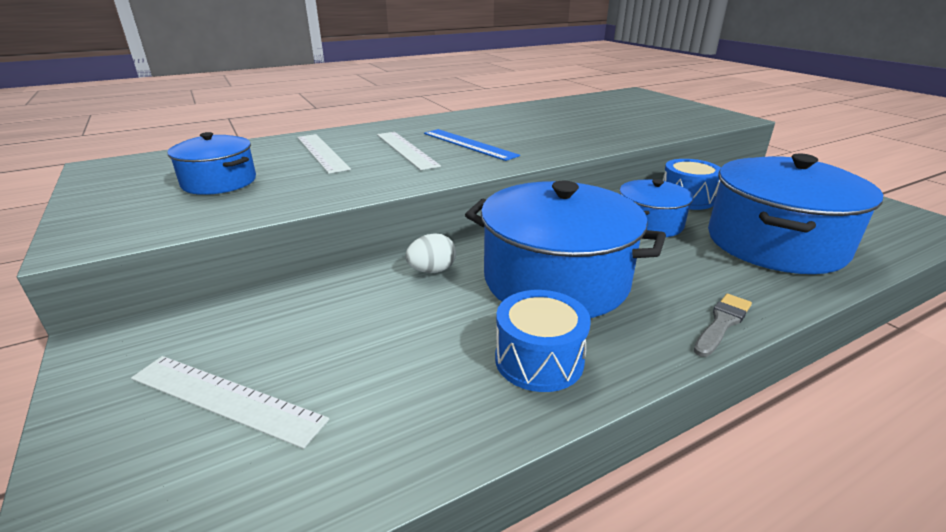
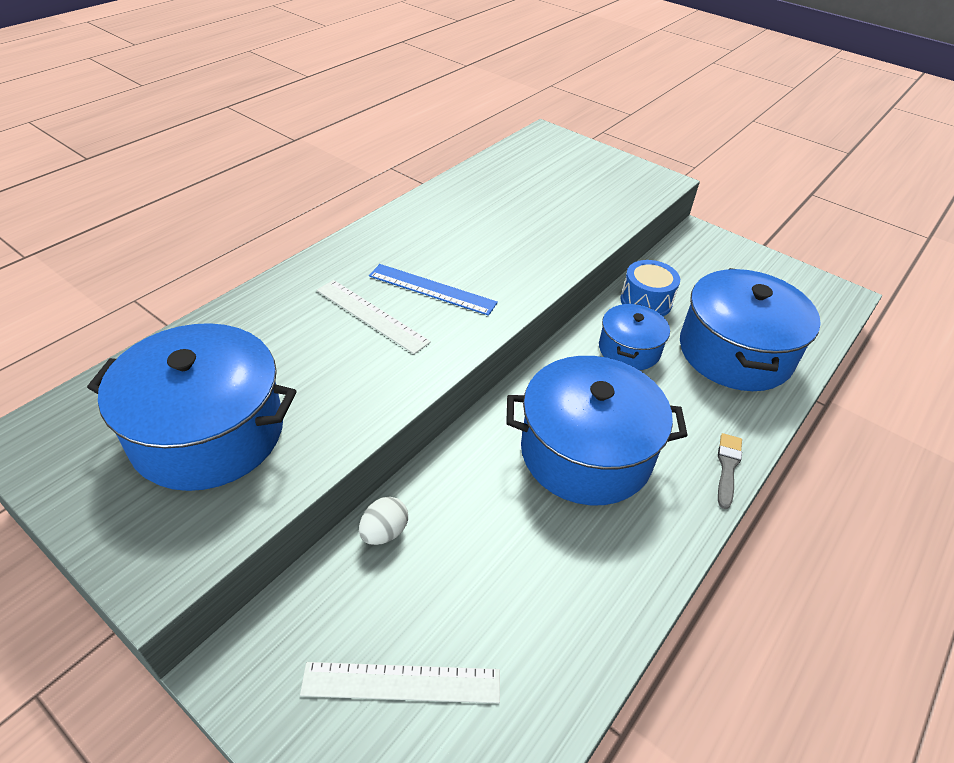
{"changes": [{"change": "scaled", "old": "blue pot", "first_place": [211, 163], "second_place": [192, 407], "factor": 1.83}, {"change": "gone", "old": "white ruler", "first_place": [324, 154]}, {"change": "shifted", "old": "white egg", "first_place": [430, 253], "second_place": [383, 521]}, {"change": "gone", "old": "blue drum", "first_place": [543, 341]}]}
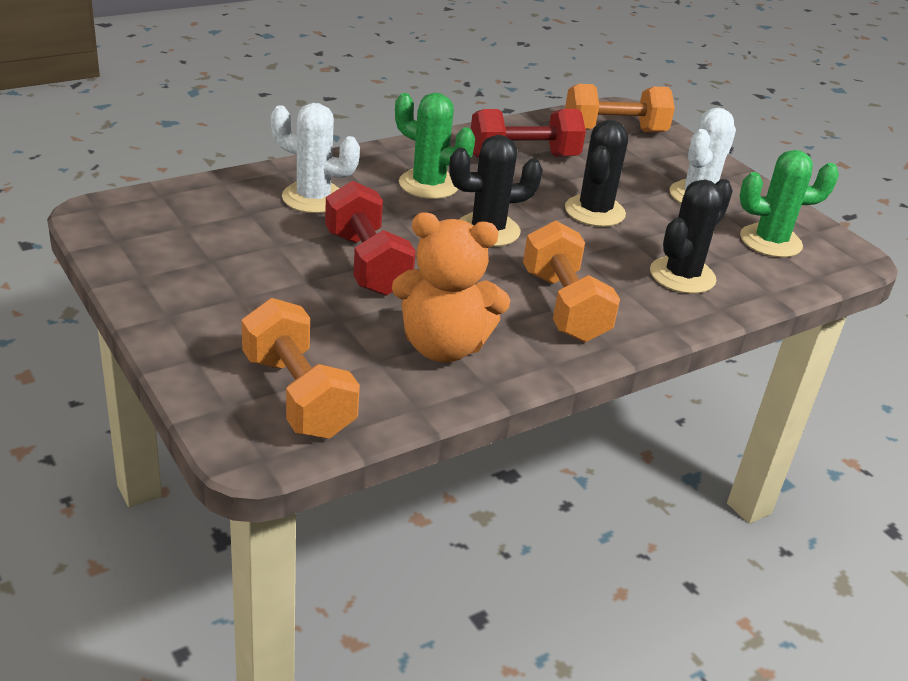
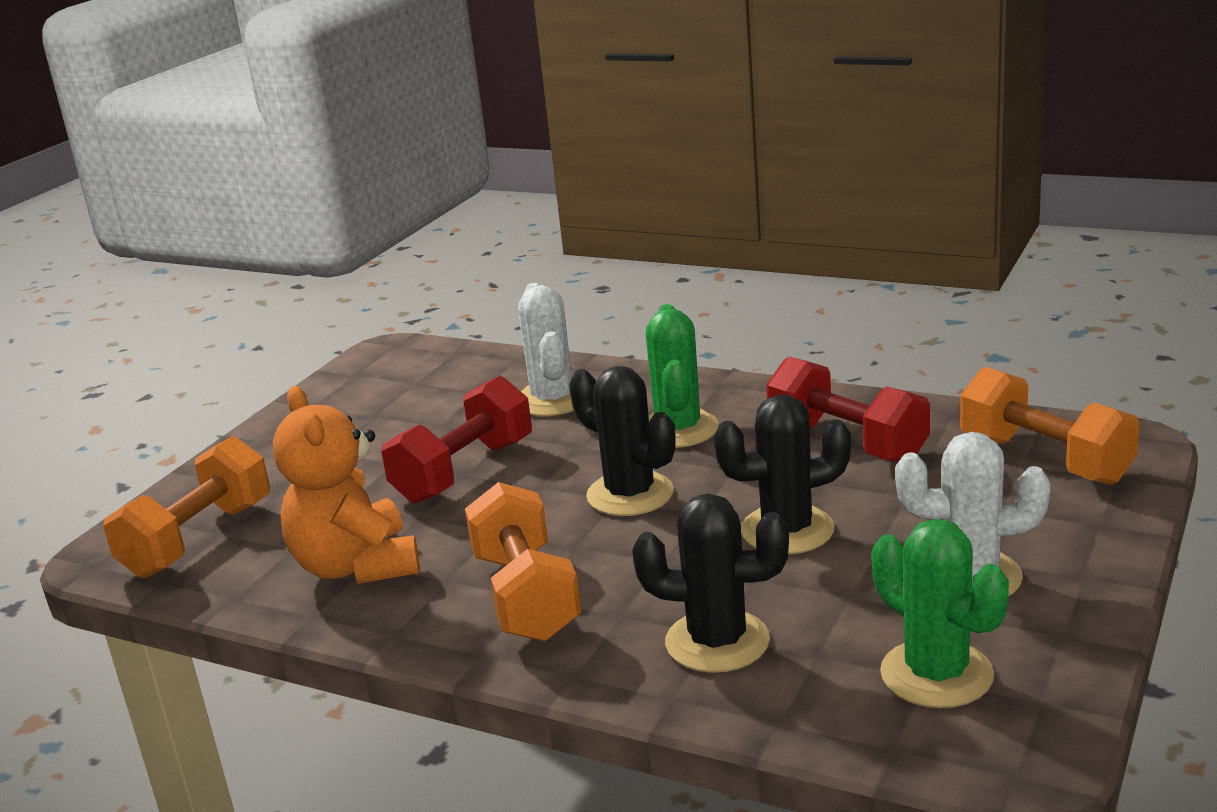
{"changes": [{"change": "rotated", "old": "orange dumbbell", "first_place": [571, 281], "second_place": [523, 562], "degrees": -60}]}
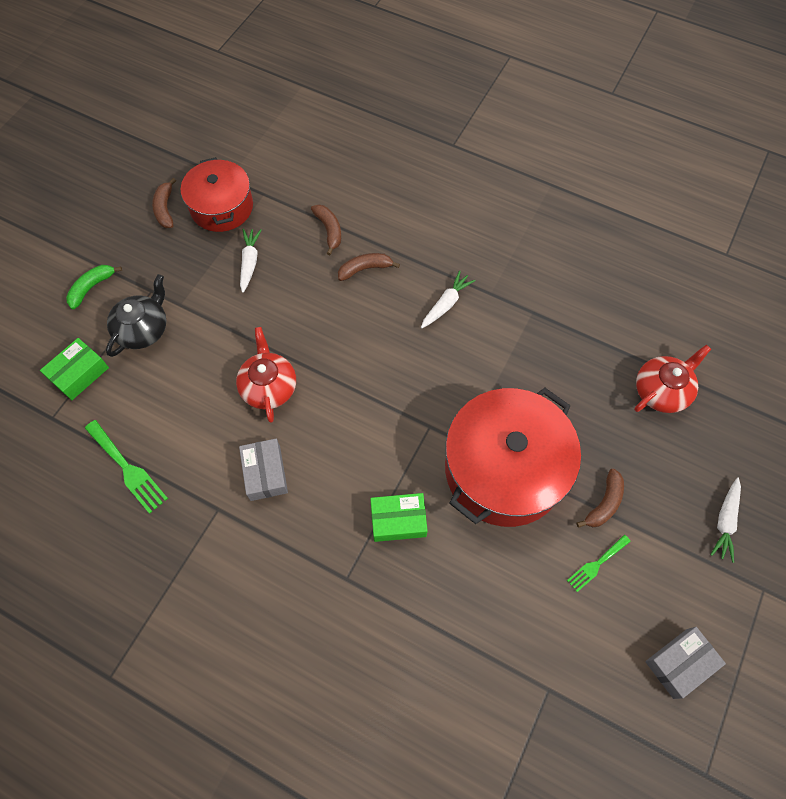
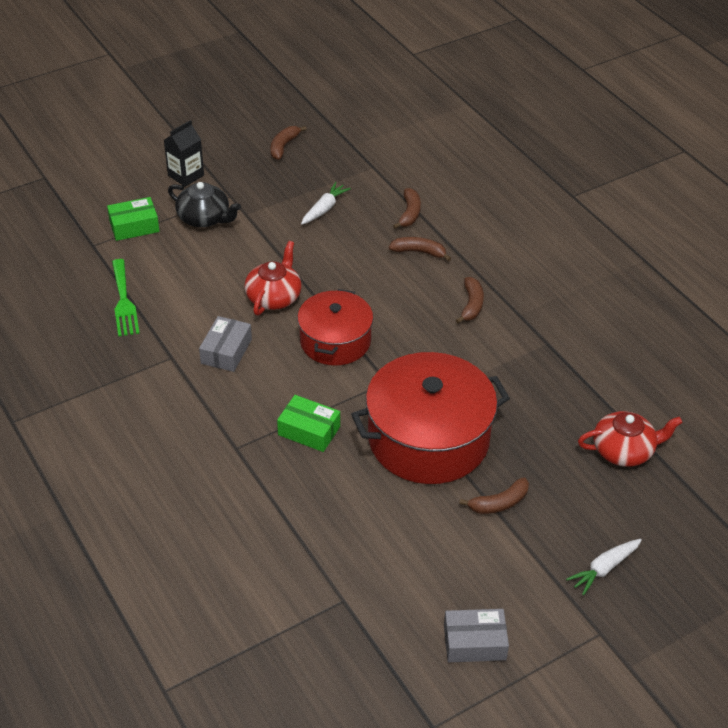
{"changes": [{"change": "swapped", "old": "green banana", "new": "black carton", "first_place": [94, 287], "second_place": [184, 153]}, {"change": "rotated", "old": "black teapot", "first_place": [136, 315], "second_place": [204, 204], "degrees": 60}, {"change": "shifted", "old": "red pot", "first_place": [217, 194], "second_place": [335, 327]}, {"change": "swapped", "old": "white carrot", "new": "brown banana", "first_place": [448, 299], "second_place": [470, 300]}, {"change": "gone", "old": "green fork", "first_place": [599, 563]}]}
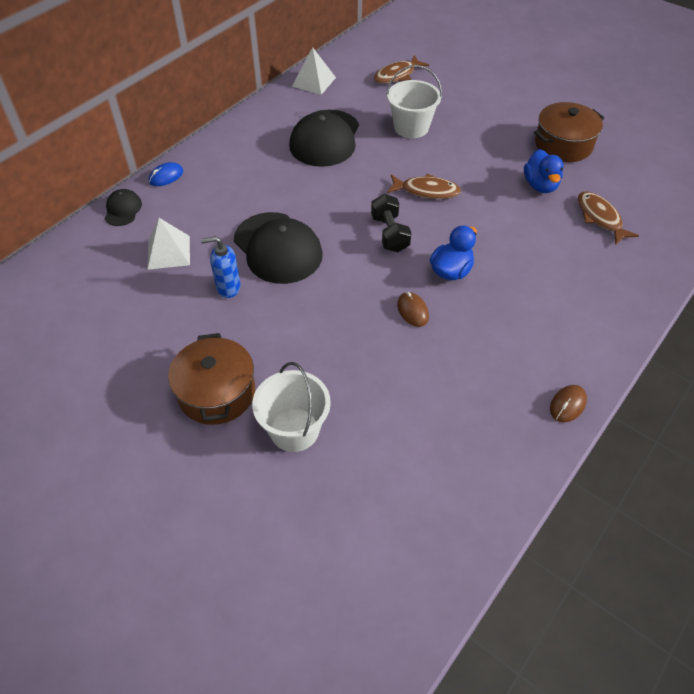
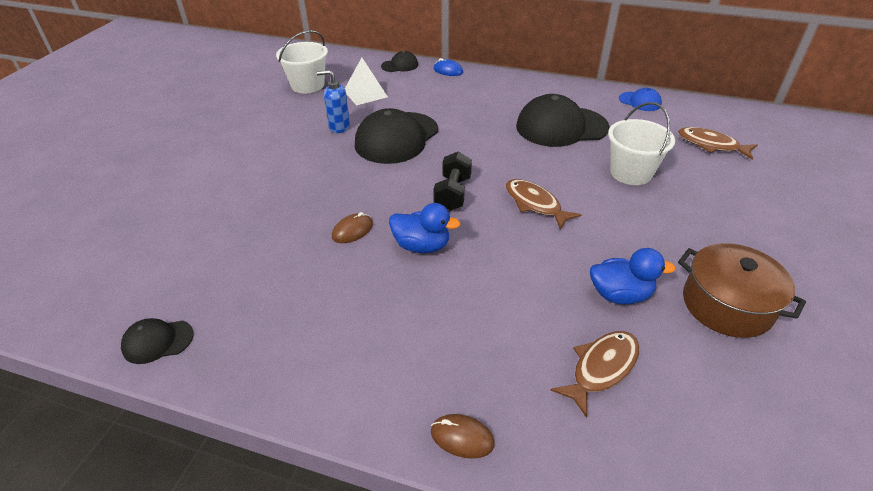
{"changes": [{"change": "gone", "old": "brown pot", "first_place": [211, 379]}, {"change": "rotated", "old": "blue soap dispenser", "first_place": [221, 267], "second_place": [333, 101], "degrees": -60}, {"change": "shifted", "old": "white bucket", "first_place": [291, 407], "second_place": [302, 61]}, {"change": "swapped", "old": "white pyramid", "new": "blue cap", "first_place": [314, 71], "second_place": [640, 99]}, {"change": "rotated", "old": "black dumbbell", "first_place": [391, 223], "second_place": [452, 181], "degrees": -45}, {"change": "rotated", "old": "brown fish", "first_place": [424, 186], "second_place": [544, 204], "degrees": 150}, {"change": "rotated", "old": "blue duck", "first_place": [544, 171], "second_place": [633, 276], "degrees": -150}, {"change": "shifted", "old": "brown mouse", "first_place": [568, 404], "second_place": [463, 436]}, {"change": "new", "new": "black cap", "second_place": [157, 341]}]}
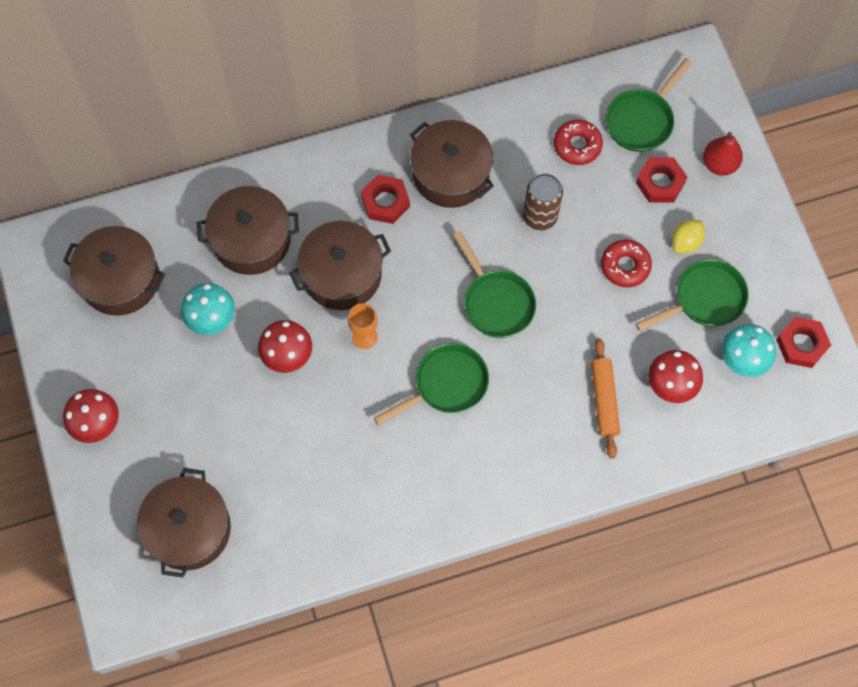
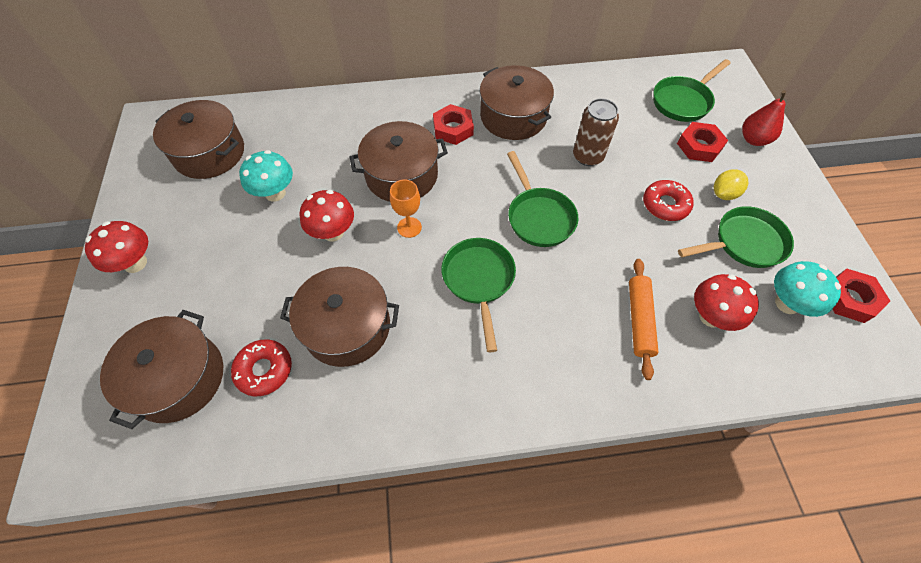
{"changes": [{"change": "shifted", "old": "brown pot", "first_place": [248, 230], "second_place": [339, 317]}, {"change": "rotated", "old": "green pan", "first_place": [431, 384], "second_place": [478, 295], "degrees": -75}, {"change": "shifted", "old": "red donut", "first_place": [578, 142], "second_place": [261, 368]}]}
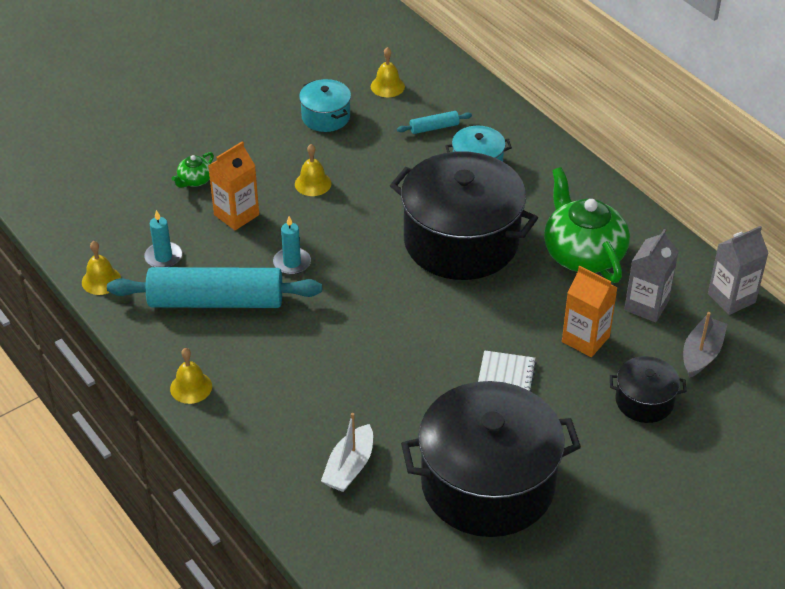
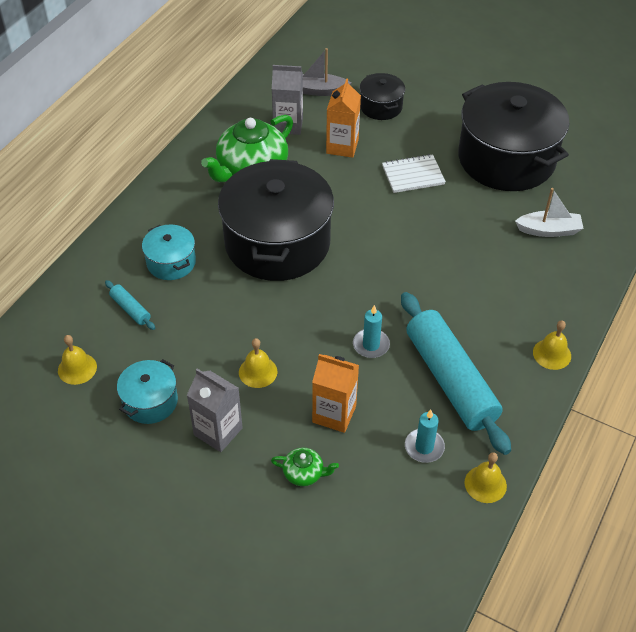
{"changes": [{"change": "shifted", "old": "grey carton", "first_place": [738, 270], "second_place": [215, 410]}]}
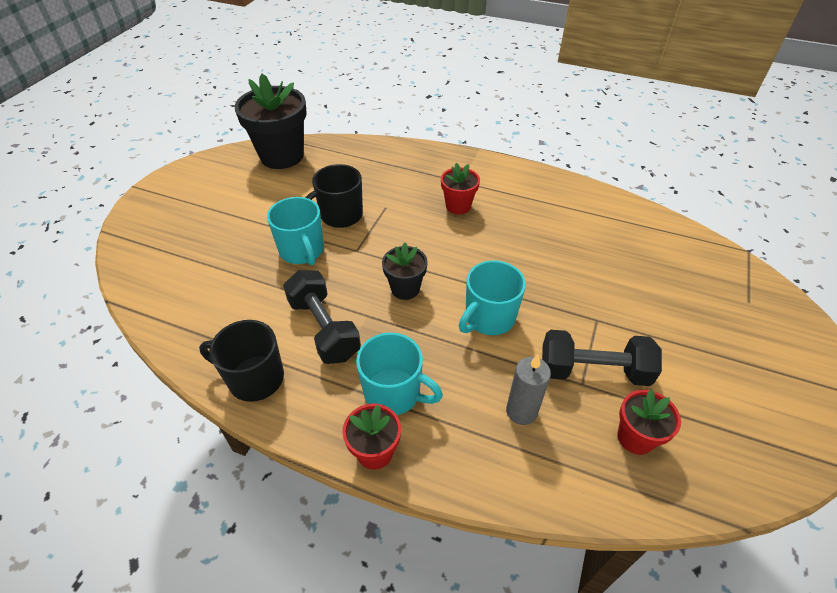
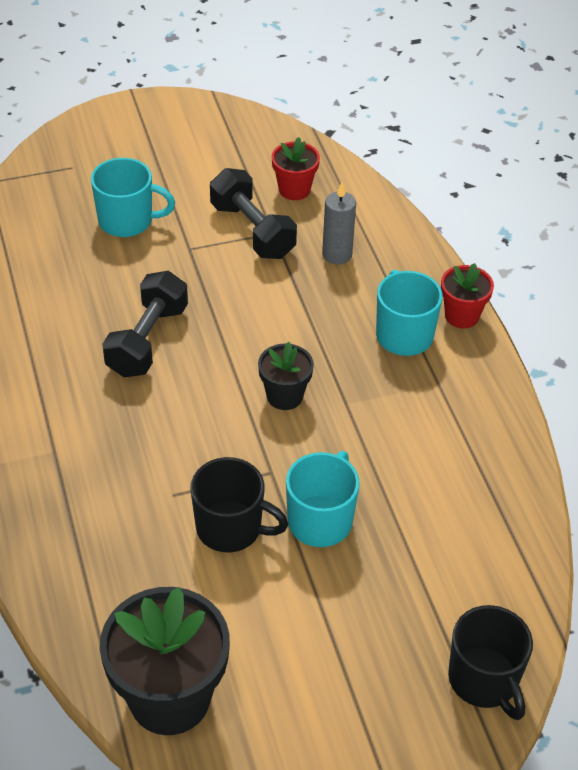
{"changes": [{"change": "shifted", "old": "black mug", "first_place": [241, 361], "second_place": [490, 662]}, {"change": "shifted", "old": "black dumbbell", "first_place": [322, 317], "second_place": [145, 324]}, {"change": "gone", "old": "red flower pot", "first_place": [460, 189]}, {"change": "shifted", "old": "turquoise mug", "first_place": [492, 298], "second_place": [133, 197]}]}
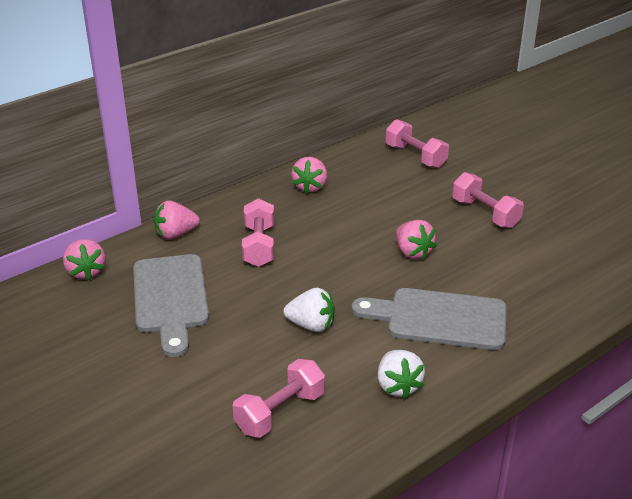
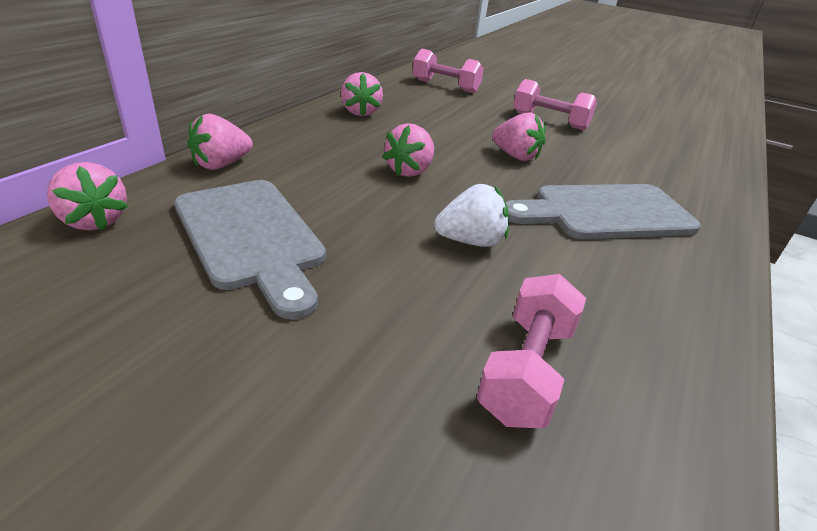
{"changes": [{"change": "gone", "old": "pink dumbbell", "first_place": [258, 232]}, {"change": "gone", "old": "white strawberry", "first_place": [401, 374]}, {"change": "new", "new": "pink strawberry", "second_place": [408, 150]}]}
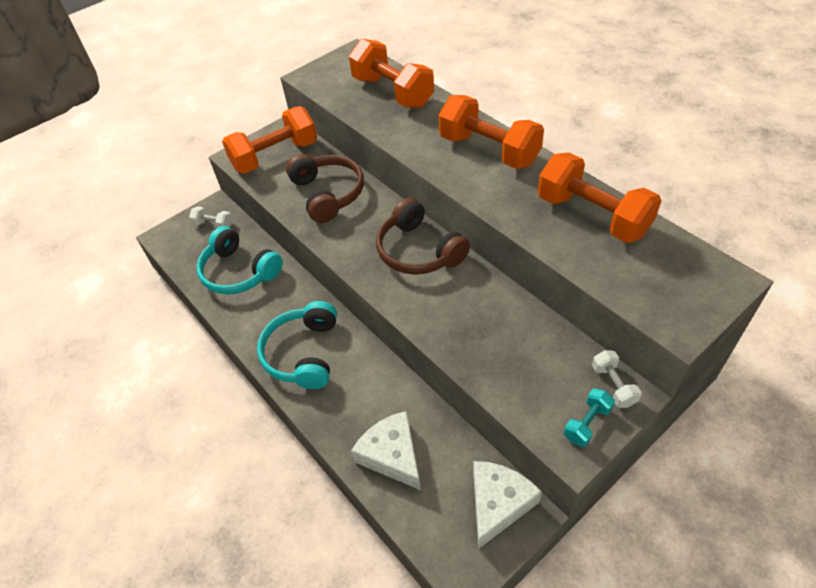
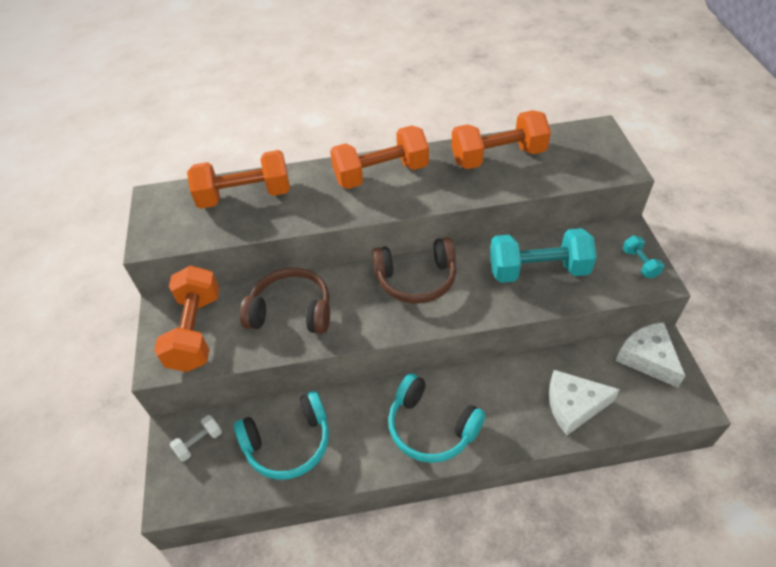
{"changes": [{"change": "gone", "old": "white dumbbell", "first_place": [617, 379]}, {"change": "new", "new": "turquoise dumbbell", "second_place": [543, 255]}]}
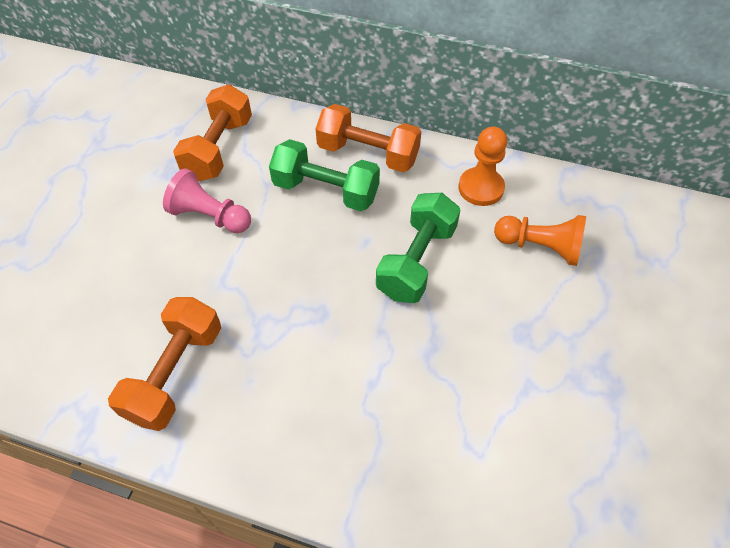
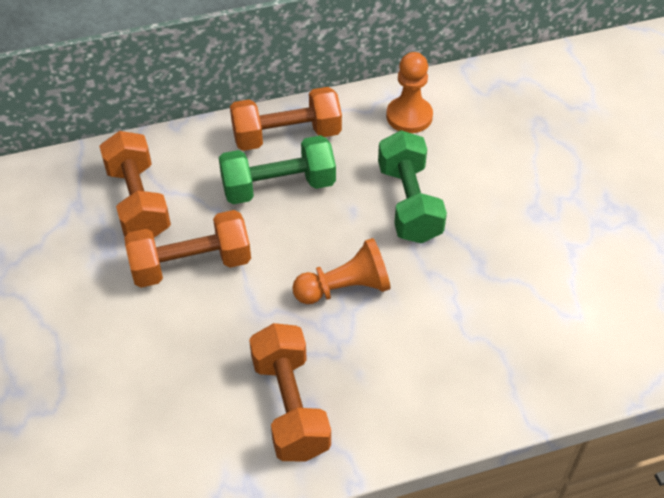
{"changes": [{"change": "swapped", "old": "pink pawn", "new": "orange dumbbell", "first_place": [207, 200], "second_place": [187, 249]}, {"change": "shifted", "old": "orange pawn", "first_place": [540, 240], "second_place": [341, 271]}]}
